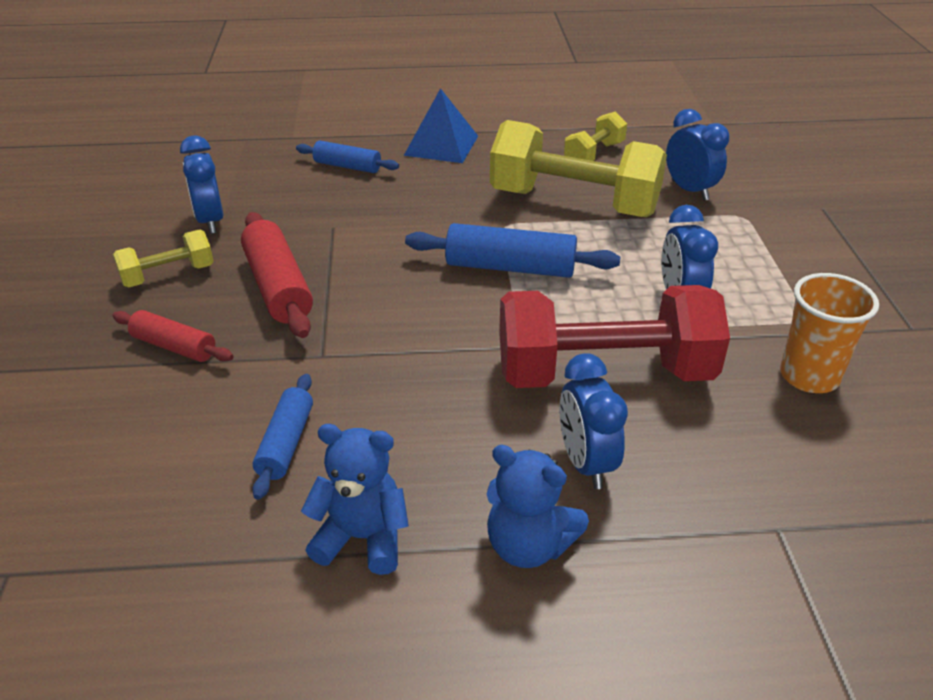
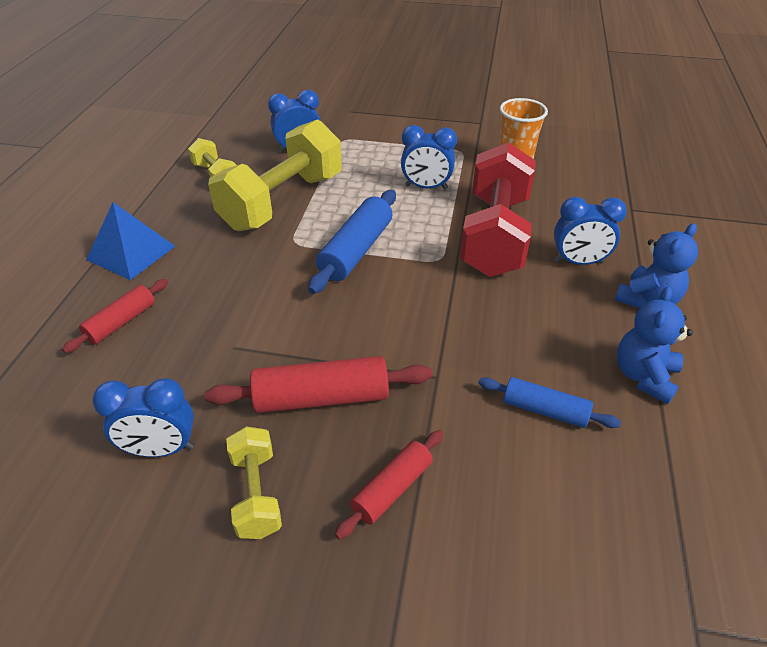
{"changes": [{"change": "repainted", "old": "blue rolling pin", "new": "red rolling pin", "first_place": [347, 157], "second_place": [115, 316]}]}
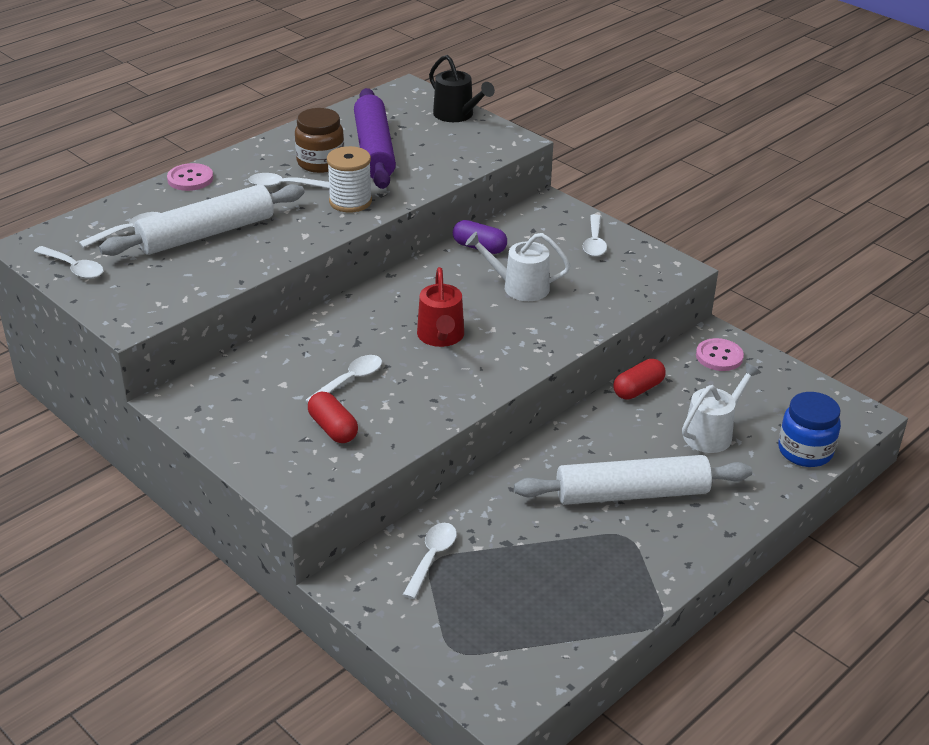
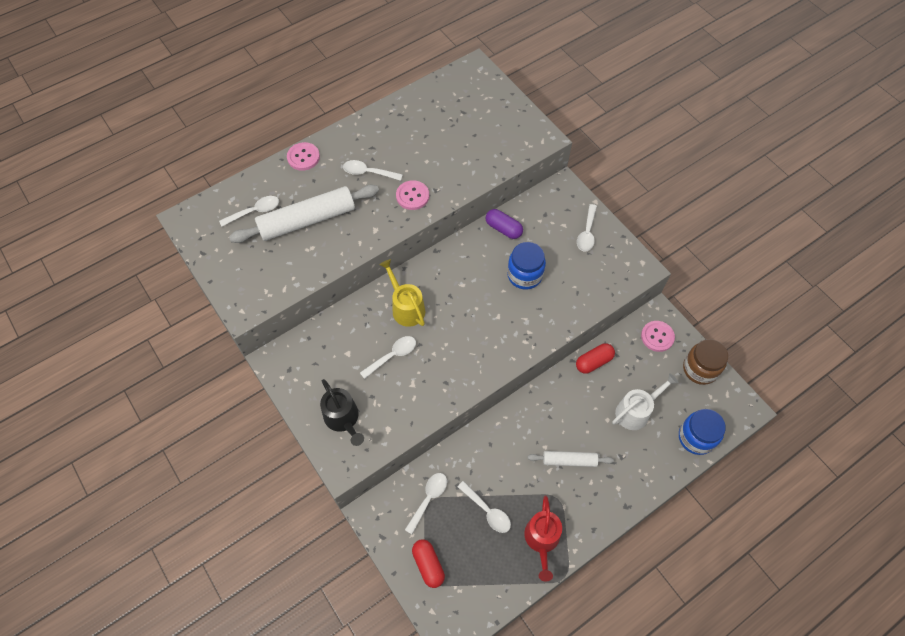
{"changes": [{"change": "shifted", "old": "white spoon", "first_place": [69, 262], "second_place": [484, 507]}, {"change": "shifted", "old": "brown jar", "first_place": [319, 140], "second_place": [705, 362]}, {"change": "shifted", "old": "red capsule", "first_place": [333, 417], "second_place": [428, 563]}, {"change": "swapped", "old": "white spool", "new": "pink button", "first_place": [349, 179], "second_place": [412, 195]}, {"change": "gone", "old": "purple rolling pin", "first_place": [375, 138]}, {"change": "shifted", "old": "red watering can", "first_place": [440, 307], "second_place": [543, 538]}, {"change": "shifted", "old": "black watering can", "first_place": [462, 88], "second_place": [342, 412]}, {"change": "swapped", "old": "white watering can", "new": "blue jar", "first_place": [518, 266], "second_place": [526, 266]}, {"change": "scaled", "old": "white rolling pin", "first_place": [633, 480], "second_place": [571, 459], "factor": 0.53}, {"change": "new", "new": "yellow watering can", "second_place": [402, 293]}]}
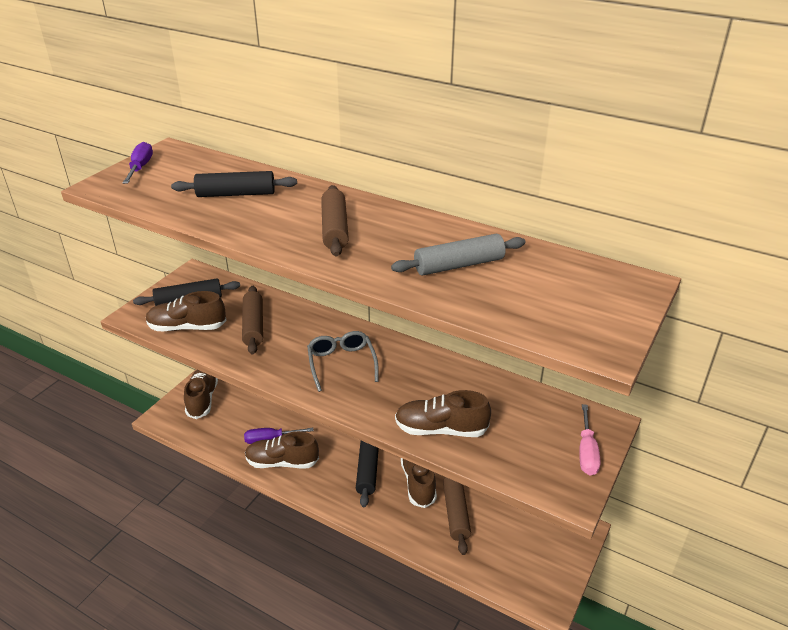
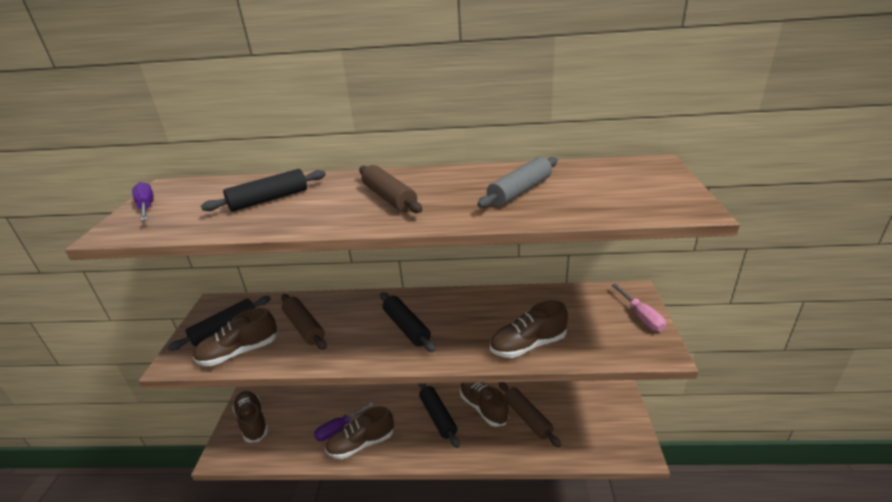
{"changes": [{"change": "swapped", "old": "grey glasses", "new": "black rolling pin", "first_place": [343, 361], "second_place": [407, 322]}]}
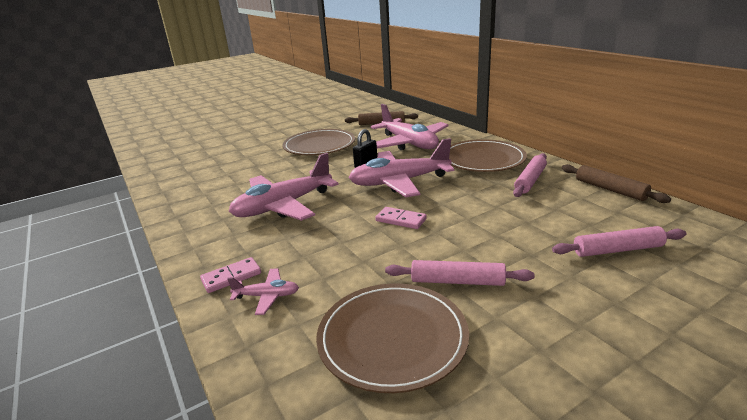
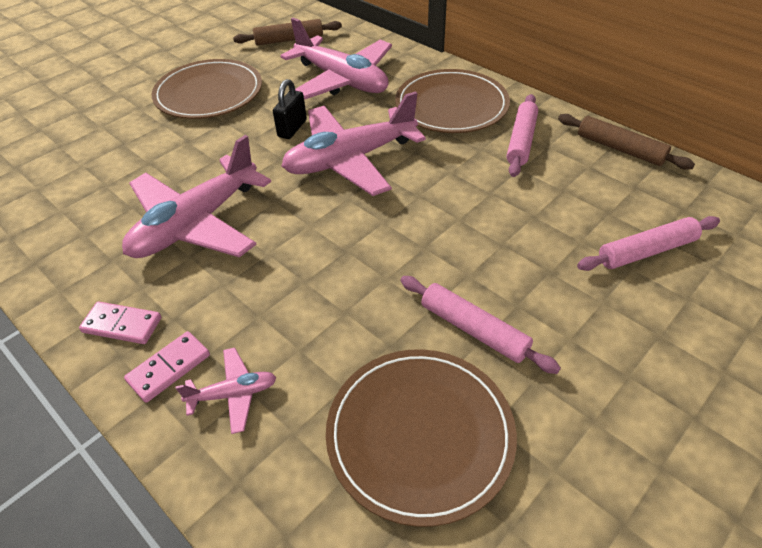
{"changes": [{"change": "shifted", "old": "pink domino", "first_place": [401, 218], "second_place": [120, 323]}, {"change": "rotated", "old": "pink rolling pin", "first_place": [459, 273], "second_place": [480, 325], "degrees": 45}]}
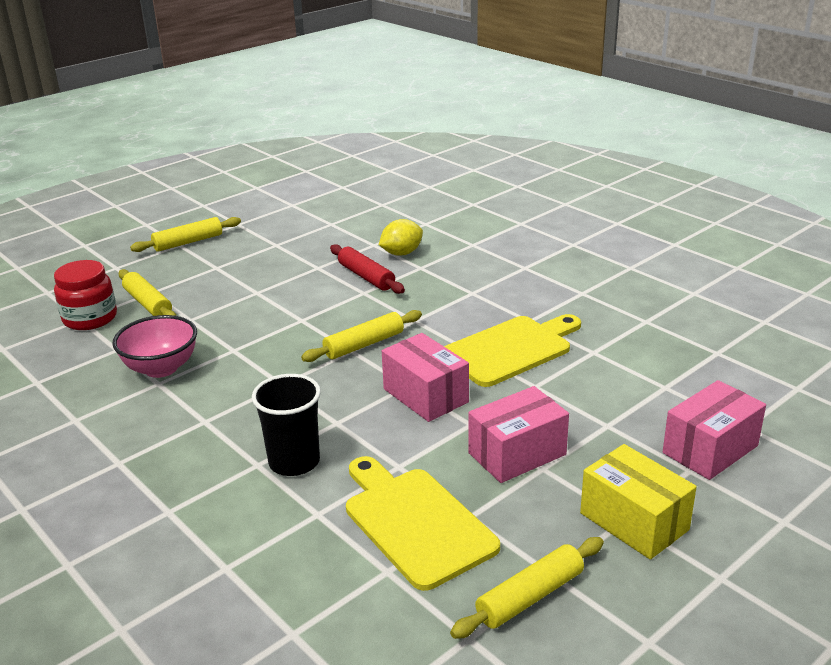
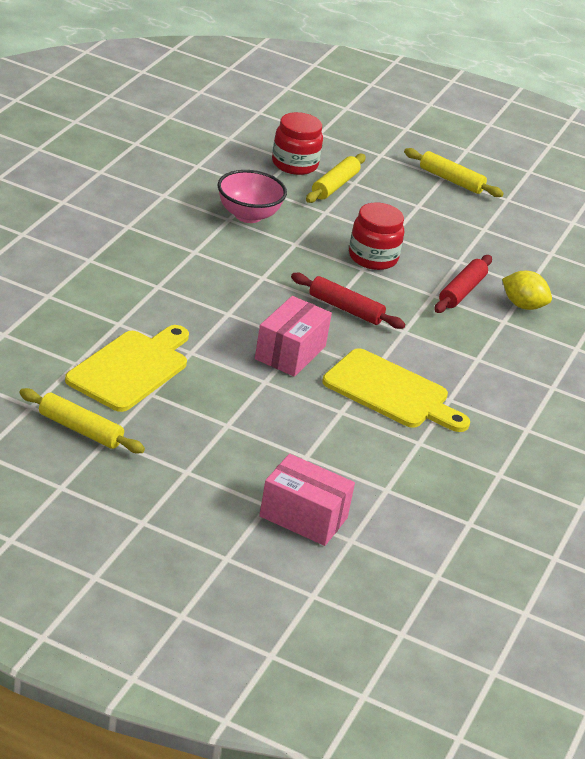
{"changes": [{"change": "gone", "old": "black cup", "first_place": [286, 425]}, {"change": "repainted", "old": "yellow rolling pin", "new": "red rolling pin", "first_place": [361, 336], "second_place": [348, 301]}, {"change": "gone", "old": "pink box", "first_place": [518, 434]}, {"change": "gone", "old": "yellow box", "first_place": [638, 501]}, {"change": "new", "new": "red jar", "second_place": [376, 236]}]}
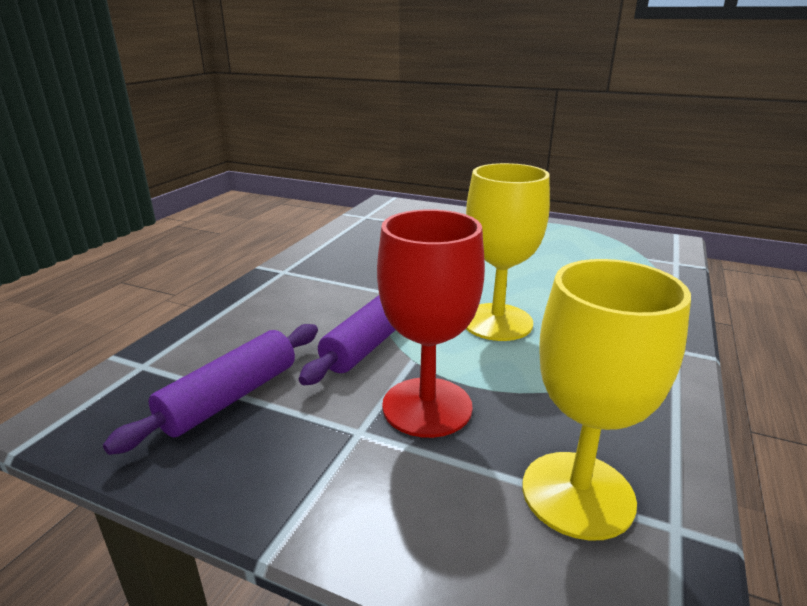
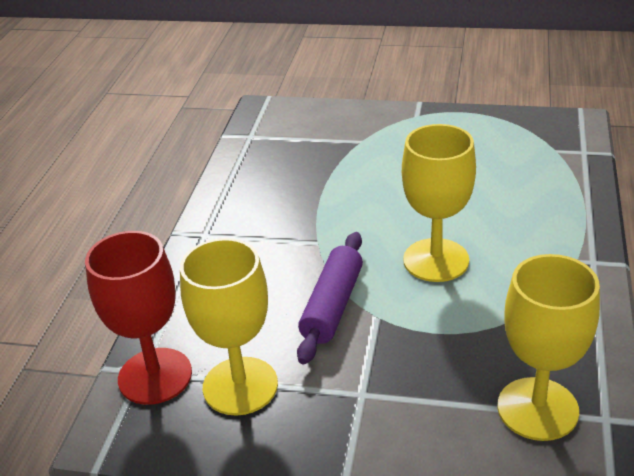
{"changes": [{"change": "swapped", "old": "purple rolling pin", "new": "yellow goblet", "first_place": [210, 389], "second_place": [229, 327]}, {"change": "shifted", "old": "red goblet", "first_place": [431, 323], "second_place": [138, 318]}]}
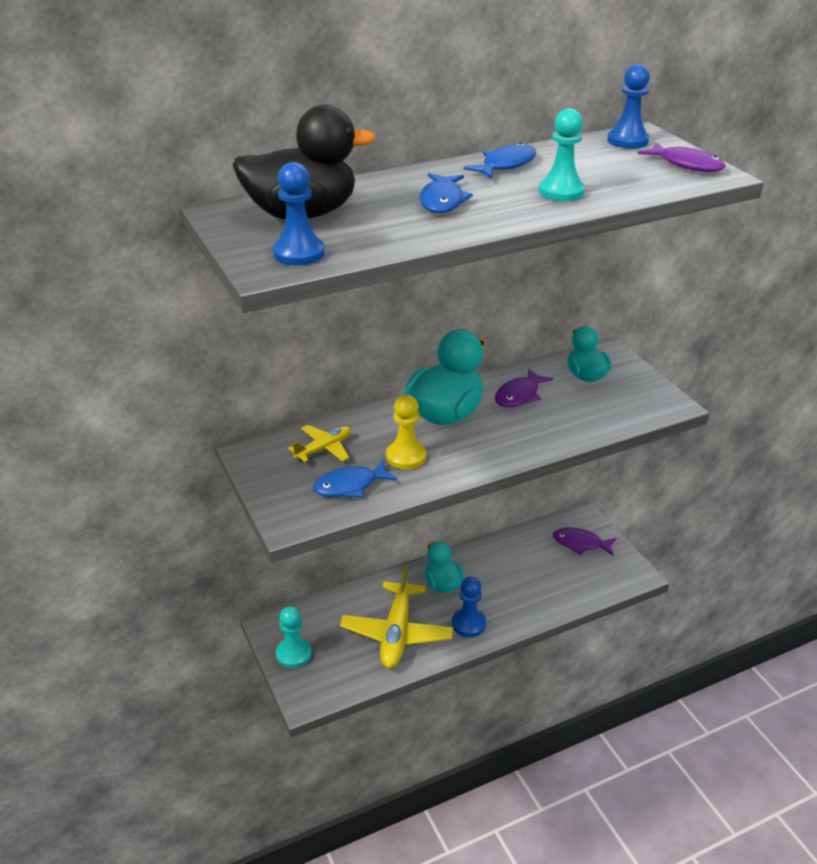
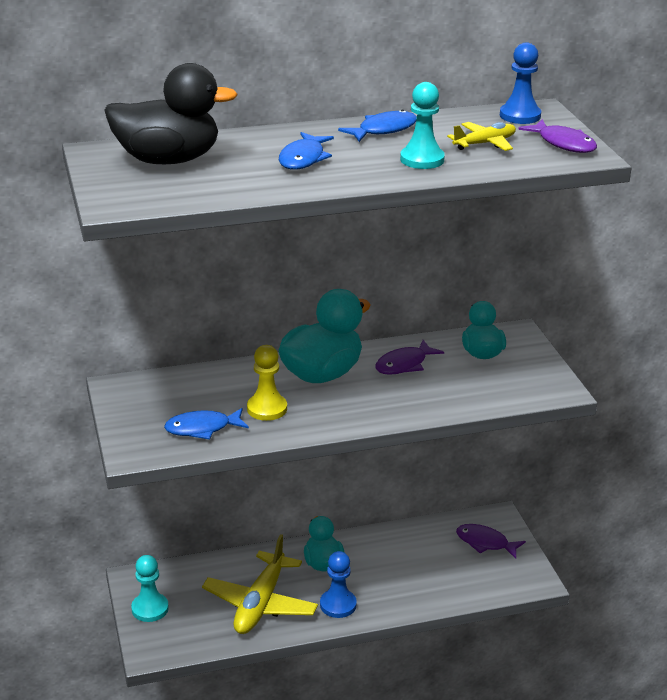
{"changes": [{"change": "gone", "old": "blue pawn", "first_place": [299, 214]}, {"change": "shifted", "old": "yellow plane", "first_place": [319, 443], "second_place": [481, 136]}]}
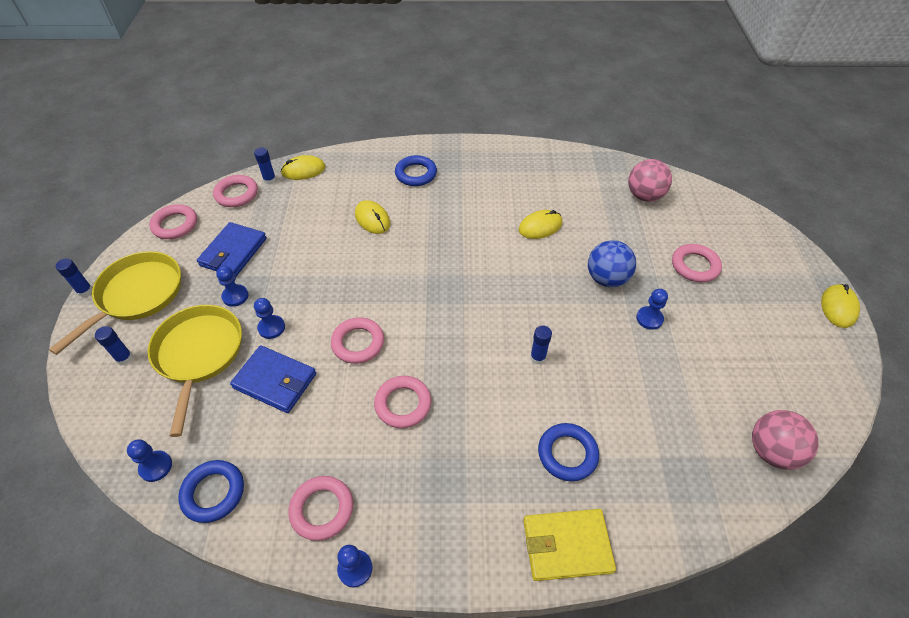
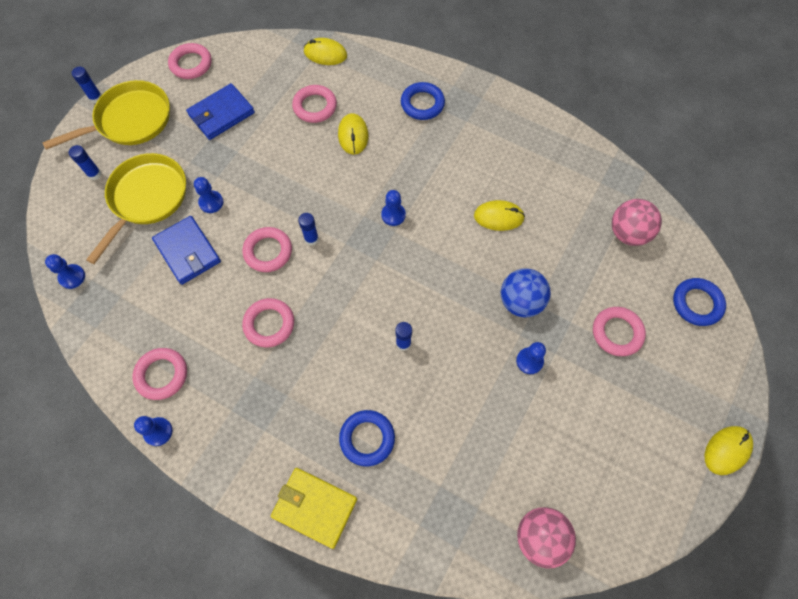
{"changes": [{"change": "shifted", "old": "blue ring", "first_place": [211, 491], "second_place": [699, 302]}, {"change": "shifted", "old": "pink ring", "first_place": [235, 191], "second_place": [314, 104]}, {"change": "shifted", "old": "blue pawn", "first_place": [232, 286], "second_place": [393, 208]}, {"change": "shifted", "old": "blue glue stick", "first_place": [265, 166], "second_place": [308, 229]}]}
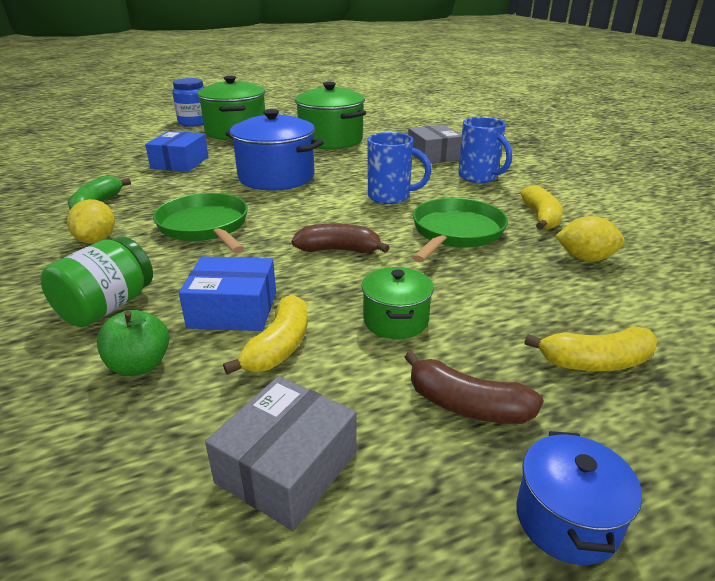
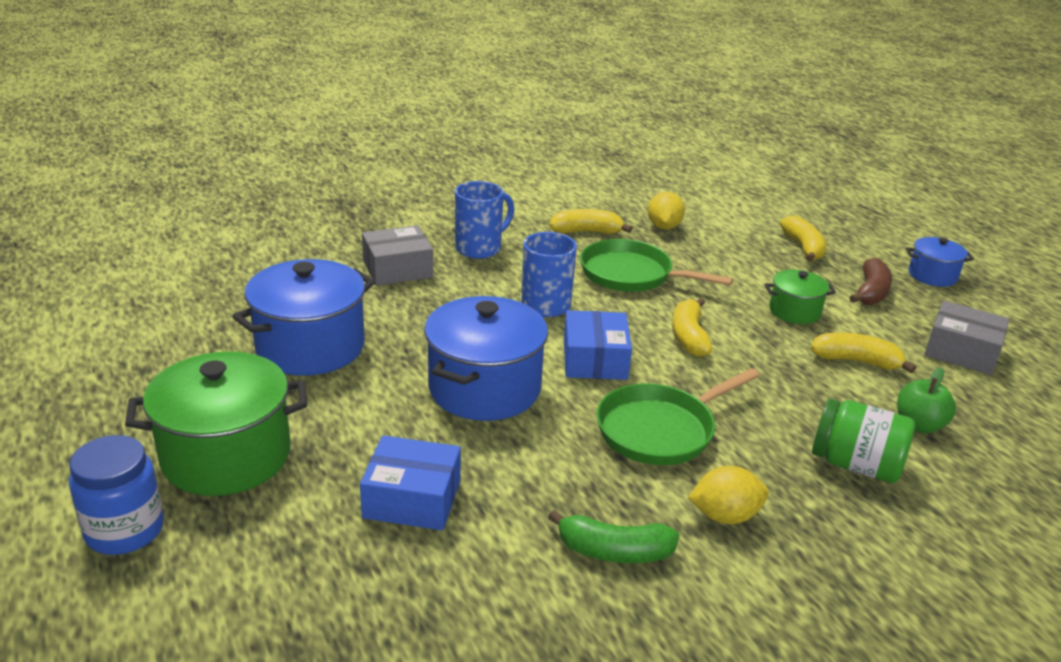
{"changes": [{"change": "shifted", "old": "blue box", "first_place": [227, 293], "second_place": [598, 345]}, {"change": "repainted", "old": "brown banana", "new": "yellow banana", "first_place": [341, 238], "second_place": [692, 327]}, {"change": "repainted", "old": "green pot", "new": "blue pot", "first_place": [330, 115], "second_place": [303, 317]}]}
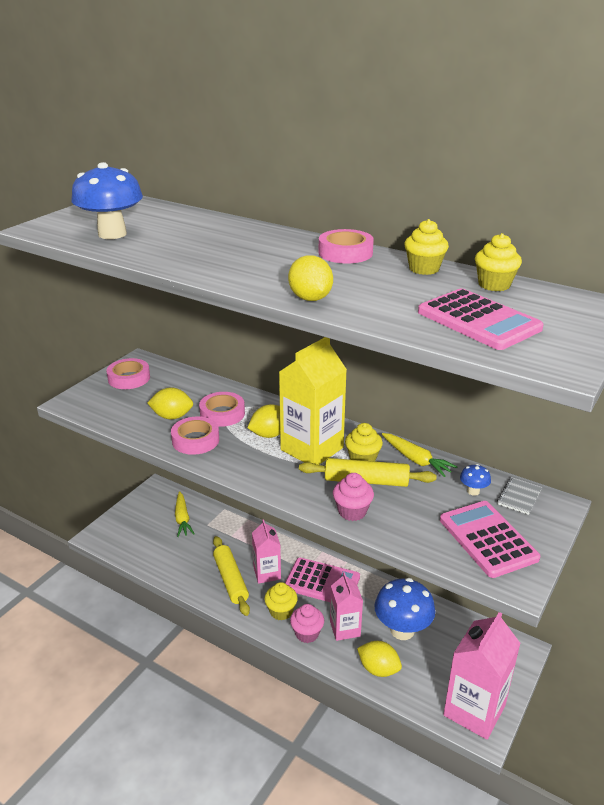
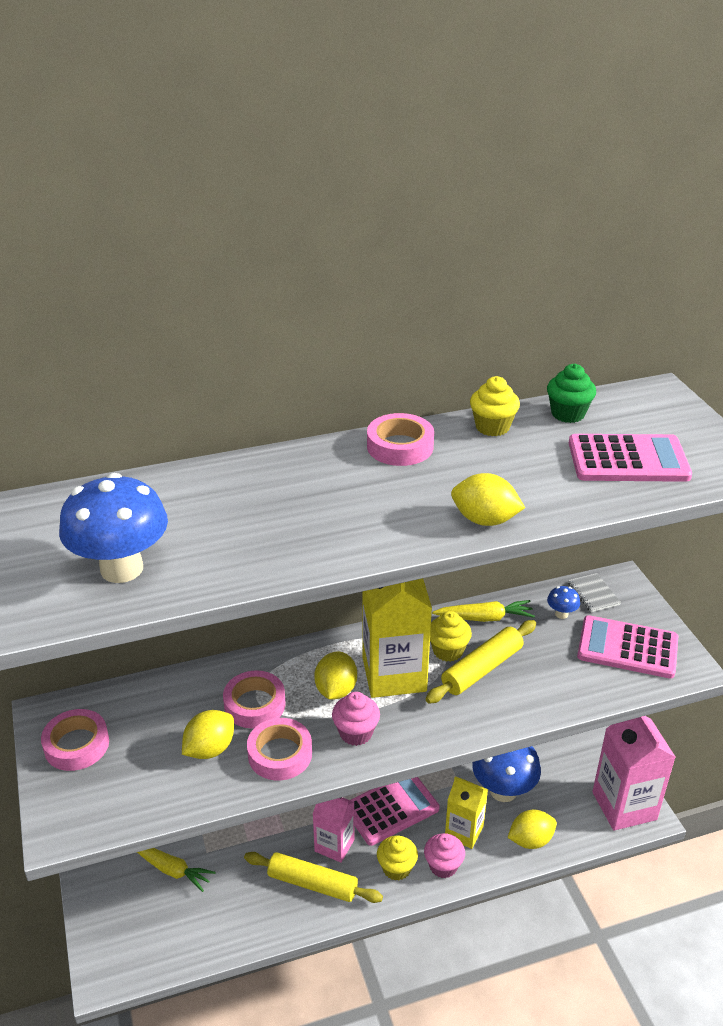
{"changes": [{"change": "repainted", "old": "pink carton", "new": "yellow carton", "first_place": [346, 606], "second_place": [466, 812]}, {"change": "shifted", "old": "pink cupcake", "first_place": [353, 497], "second_place": [356, 719]}, {"change": "repainted", "old": "yellow cupcake", "new": "green cupcake", "first_place": [498, 262], "second_place": [571, 393]}]}
